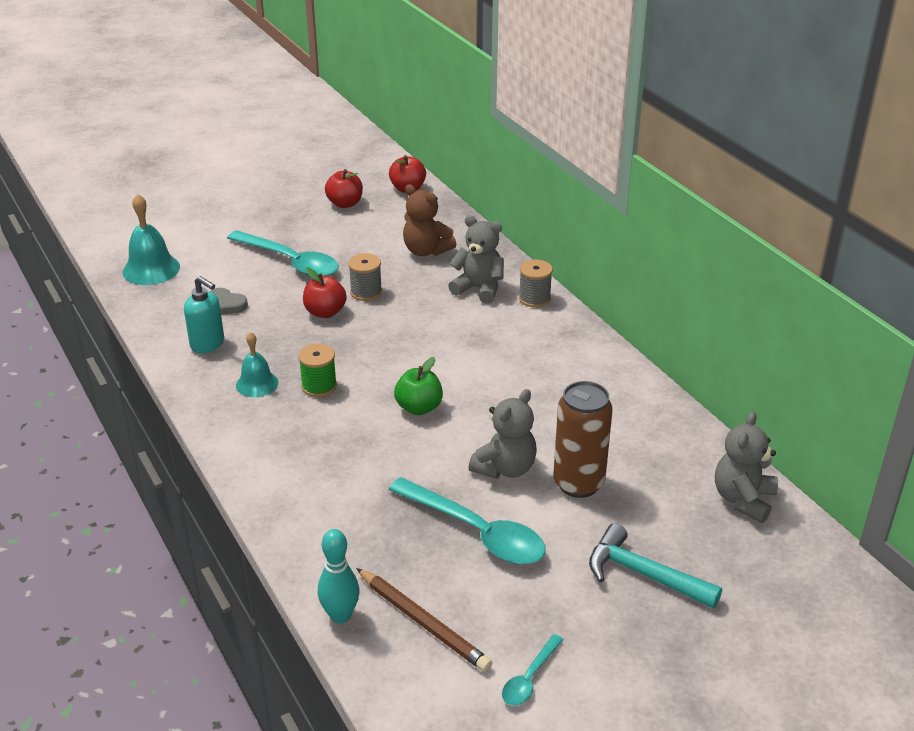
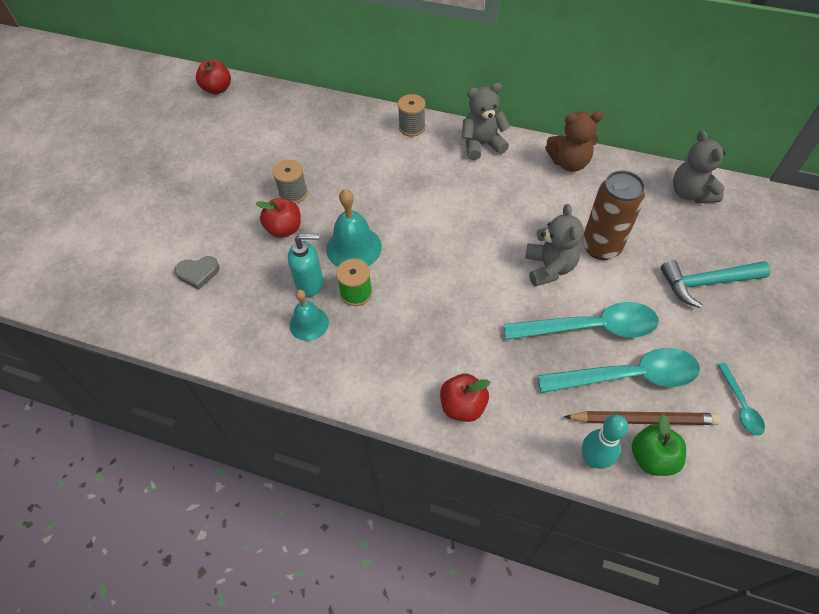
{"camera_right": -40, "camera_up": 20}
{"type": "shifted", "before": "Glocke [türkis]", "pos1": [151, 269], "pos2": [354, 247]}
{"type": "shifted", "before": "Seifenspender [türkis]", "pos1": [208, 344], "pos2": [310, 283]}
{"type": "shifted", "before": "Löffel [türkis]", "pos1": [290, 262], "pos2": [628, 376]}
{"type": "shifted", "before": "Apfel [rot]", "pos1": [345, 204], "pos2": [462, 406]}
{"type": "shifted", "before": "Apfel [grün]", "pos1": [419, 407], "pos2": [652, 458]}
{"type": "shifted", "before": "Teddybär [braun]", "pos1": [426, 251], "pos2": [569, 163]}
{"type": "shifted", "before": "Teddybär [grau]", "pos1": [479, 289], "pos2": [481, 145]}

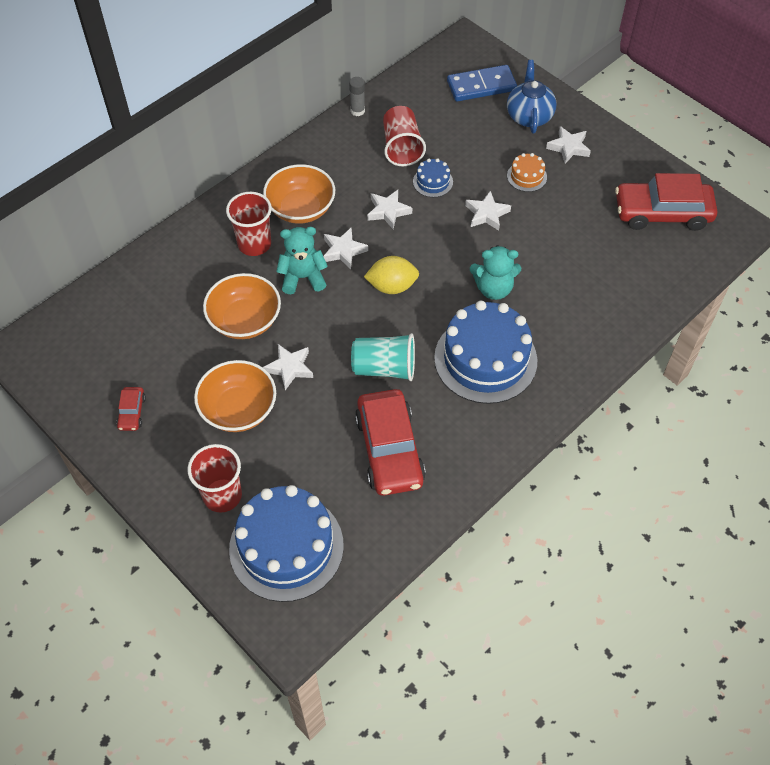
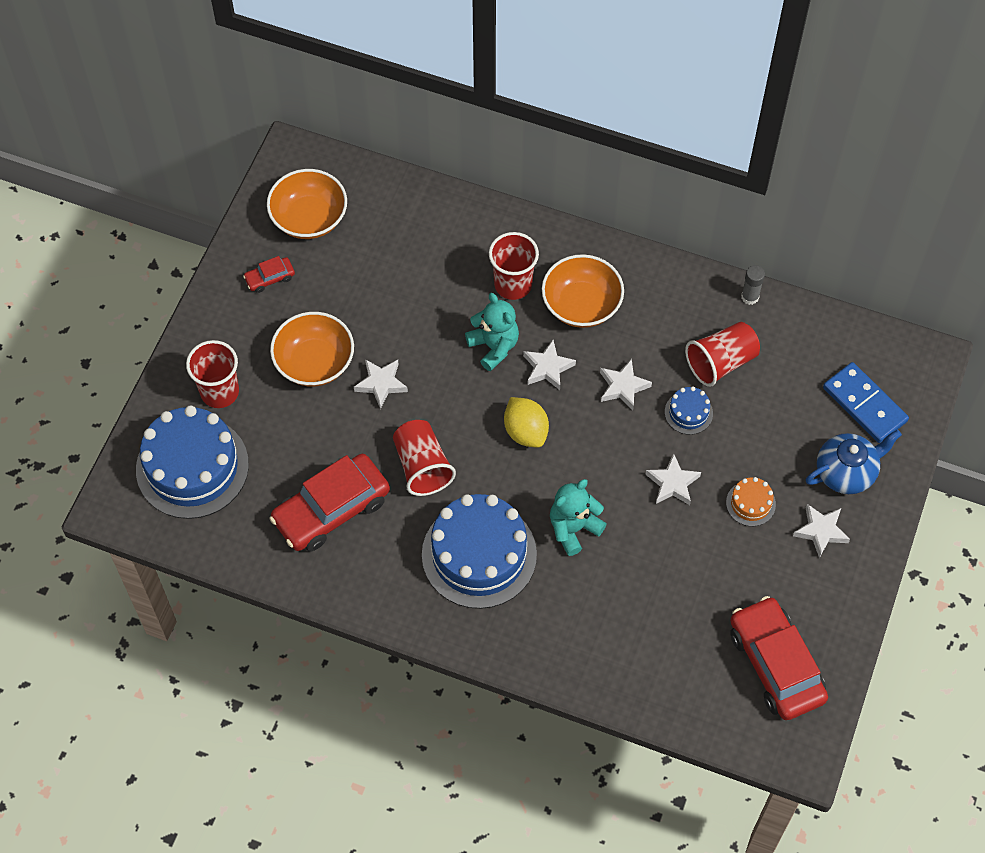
{"camera_right": 65, "camera_up": 5}
{"type": "shifted", "before": "Schüssel [orange]", "pos1": [245, 320], "pos2": [309, 218]}
{"type": "repainted", "before": "Becher [türkis]", "after": "Becher [rot]", "pos1": [384, 368], "pos2": [422, 466]}
{"type": "rotated", "before": "Teddybär [türkis]", "pos1": [493, 288], "pos2": [573, 528], "turn": 75}

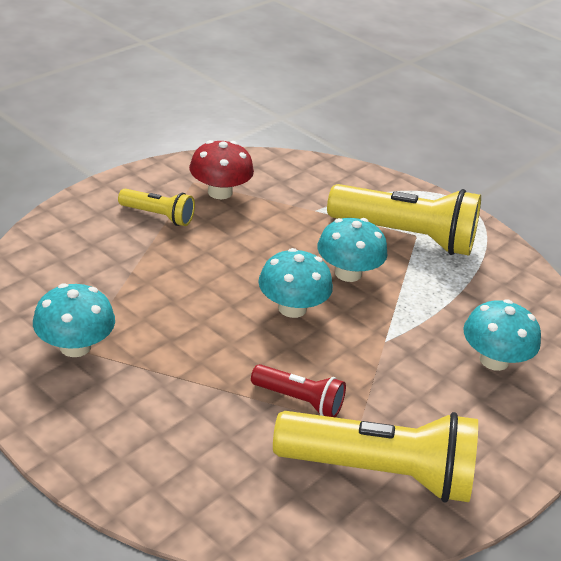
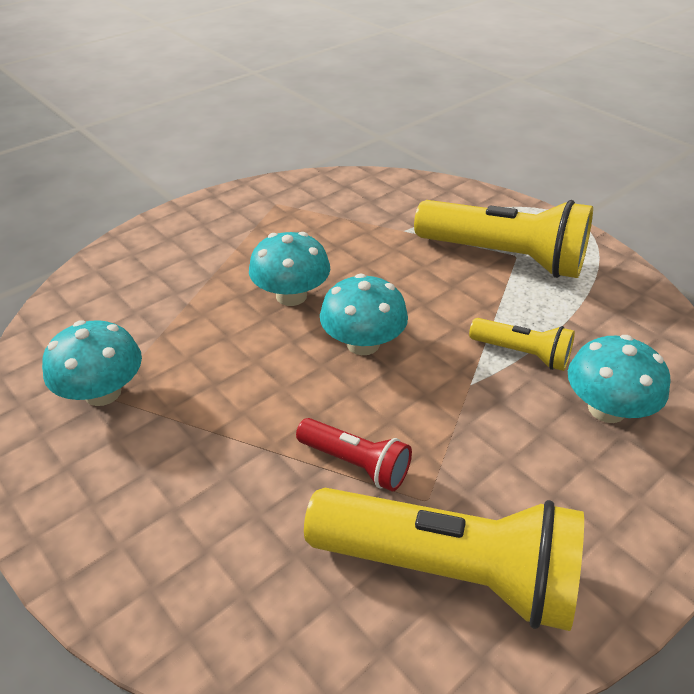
{"camera_right": 10, "camera_up": 5}
{"type": "shifted", "before": "Taschenlampe [gelb]", "pos1": [158, 216], "pos2": [522, 354]}
{"type": "gone", "before": "Pilz [rot]", "pos1": [220, 192]}
{"type": "shifted", "before": "Pilz [türkis]", "pos1": [348, 273], "pos2": [291, 296]}

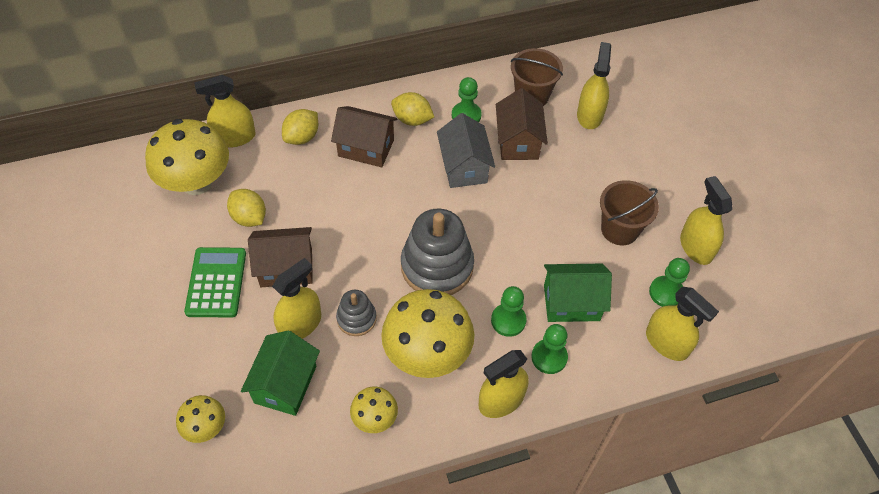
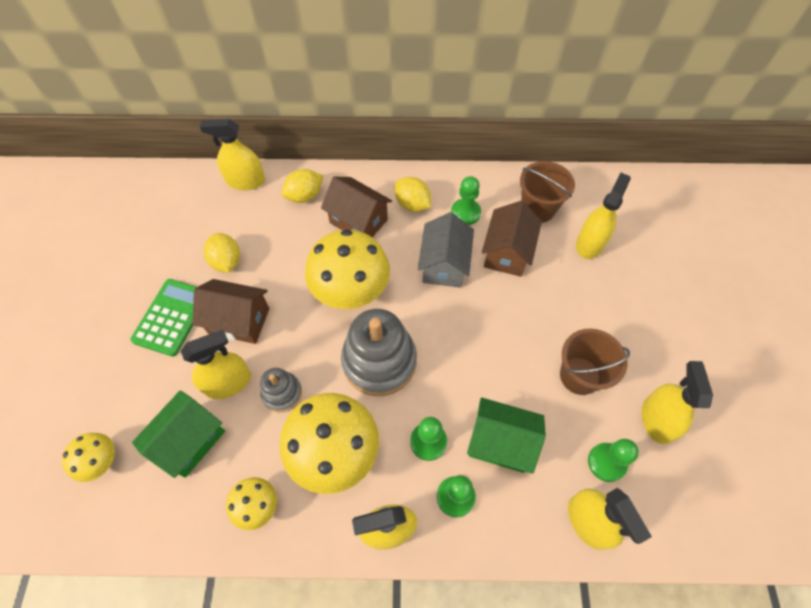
{"camera_right": 20, "camera_up": 5}
{"type": "shifted", "before": "Pilz [gelb]", "pos1": [196, 182], "pos2": [351, 291]}

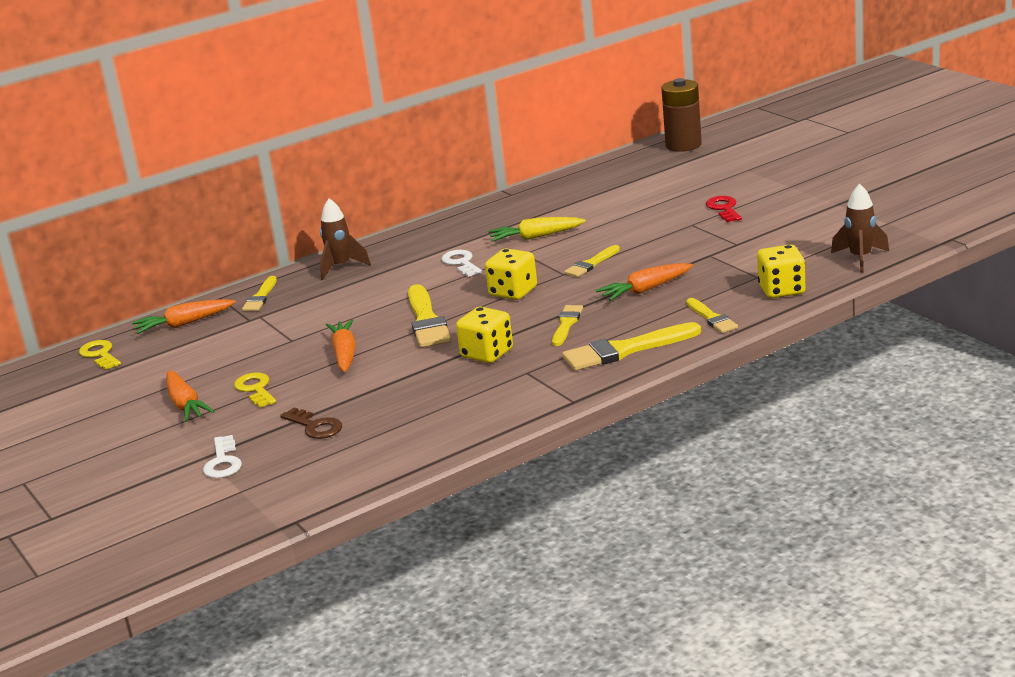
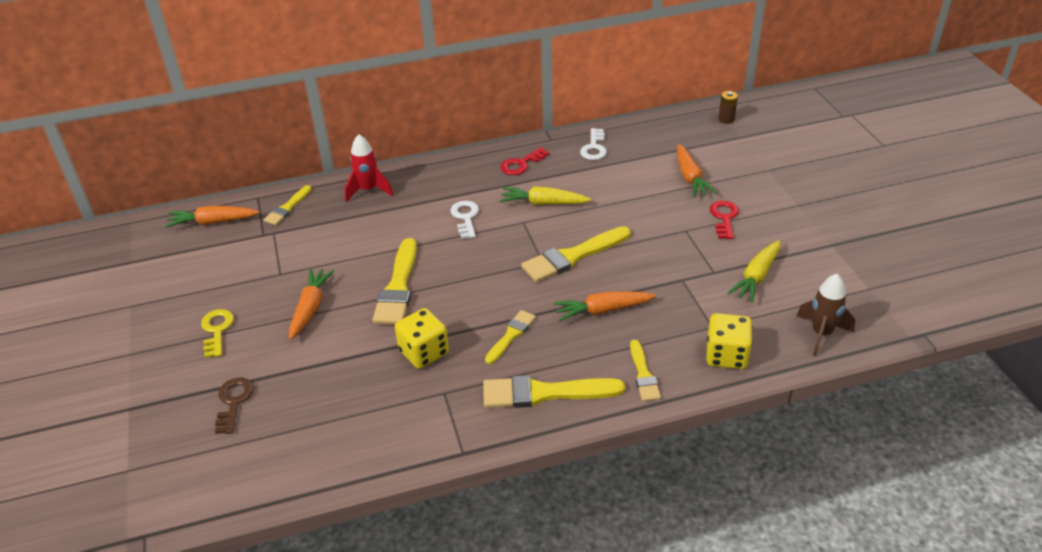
{"camera_right": 15, "camera_up": 15}
{"type": "gone", "before": "Schlüssel [gelb]", "pos1": [100, 354]}
{"type": "shifted", "before": "Karotte [orange]", "pos1": [185, 404], "pos2": [690, 177]}
{"type": "shifted", "before": "Schlüssel [weiß]", "pos1": [223, 462], "pos2": [594, 148]}
{"type": "rotated", "before": "Schlüssel [braun]", "pos1": [315, 426], "pos2": [234, 402], "turn": -150}
{"type": "repainted", "before": "Rakete [braun]", "after": "Rakete [rot]", "pos1": [341, 267], "pos2": [368, 190]}
{"type": "gone", "before": "Spielwürfel [gelb]", "pos1": [513, 292]}
{"type": "scaled", "before": "Pinsel [gelb]", "pos1": [591, 264], "pos2": [572, 256], "scale": 1.72}
{"type": "scaled", "before": "Batterie [braun]", "pos1": [683, 145], "pos2": [726, 119], "scale": 0.48}
{"type": "new", "after": "Schlüssel [rot]", "pos2": [521, 164]}
{"type": "new", "after": "Karotte [gelb]", "pos2": [756, 277]}

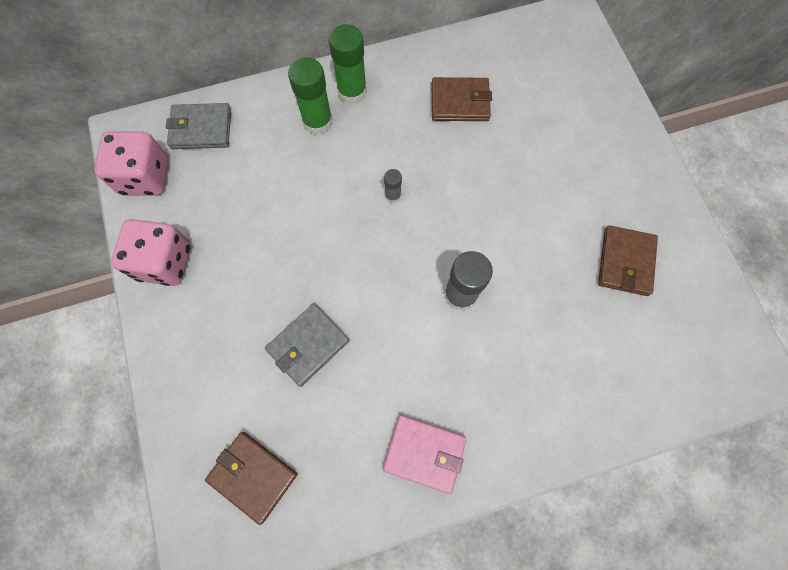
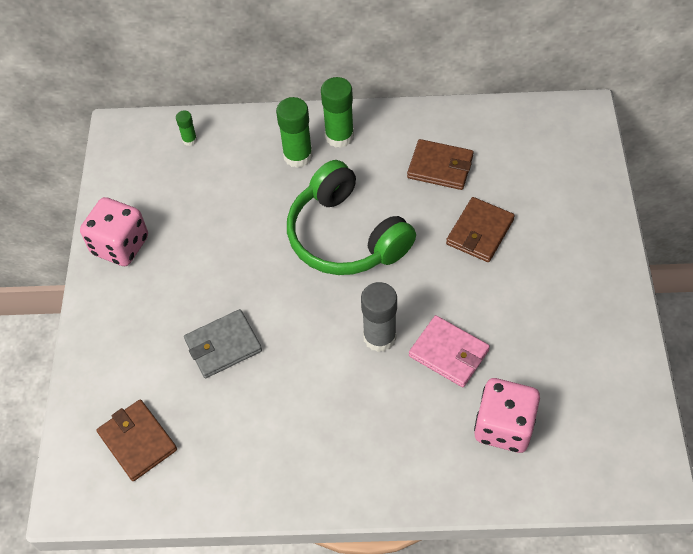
{"camera_right": 20, "camera_up": -15}
{"type": "shifted", "before": "Spielwürfel [rosa]", "pos1": [145, 177], "pos2": [504, 426]}
{"type": "swapped", "before": "Geldbörse [grau]", "after": "Klebestift [grün]", "pos1": [201, 129], "pos2": [189, 140]}
{"type": "shifted", "before": "Geldbörse [rosa]", "pos1": [424, 453], "pos2": [449, 353]}
{"type": "swapped", "before": "Klebestift [grau]", "after": "Kopfhörer [grün]", "pos1": [393, 196], "pos2": [346, 236]}
{"type": "shifted", "before": "Geldbörse [braun]", "pos1": [625, 262], "pos2": [480, 232]}

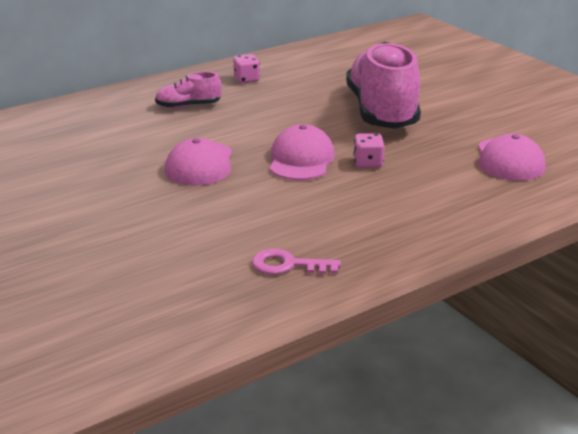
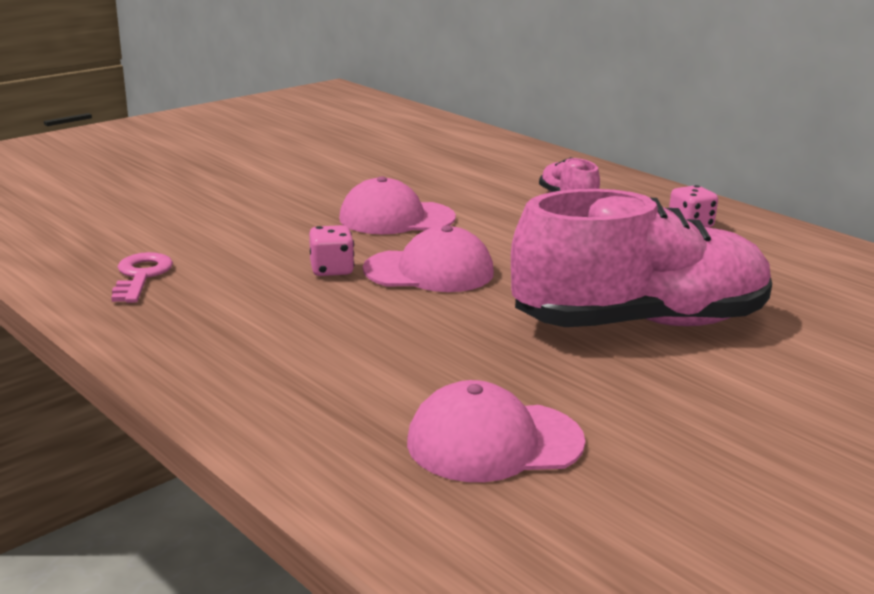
{"camera_right": 80, "camera_up": -5}
{"type": "shifted", "before": "Spielwürfel [rosa]", "pos1": [368, 163], "pos2": [331, 270]}

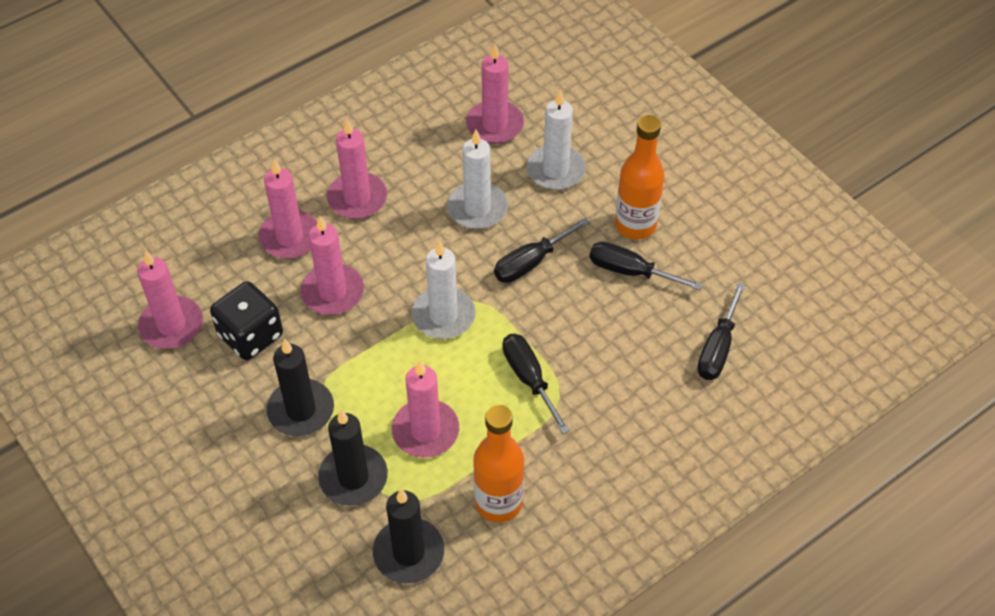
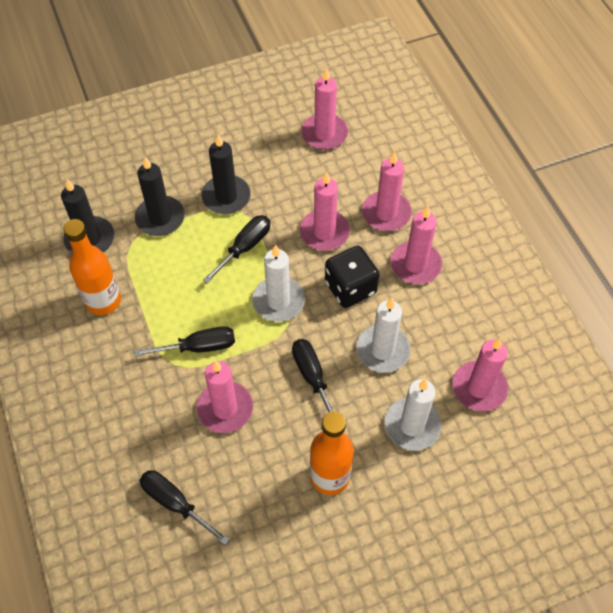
{"camera_right": 105, "camera_up": 5}
{"type": "shifted", "before": "Spielwürfel [schwarz]", "pos1": [250, 335], "pos2": [350, 288]}
{"type": "shifted", "before": "Kerze [rosa]", "pos1": [425, 431], "pos2": [225, 408]}
{"type": "shifted", "before": "Schraubenzieher [schwarz]", "pos1": [630, 271], "pos2": [245, 247]}

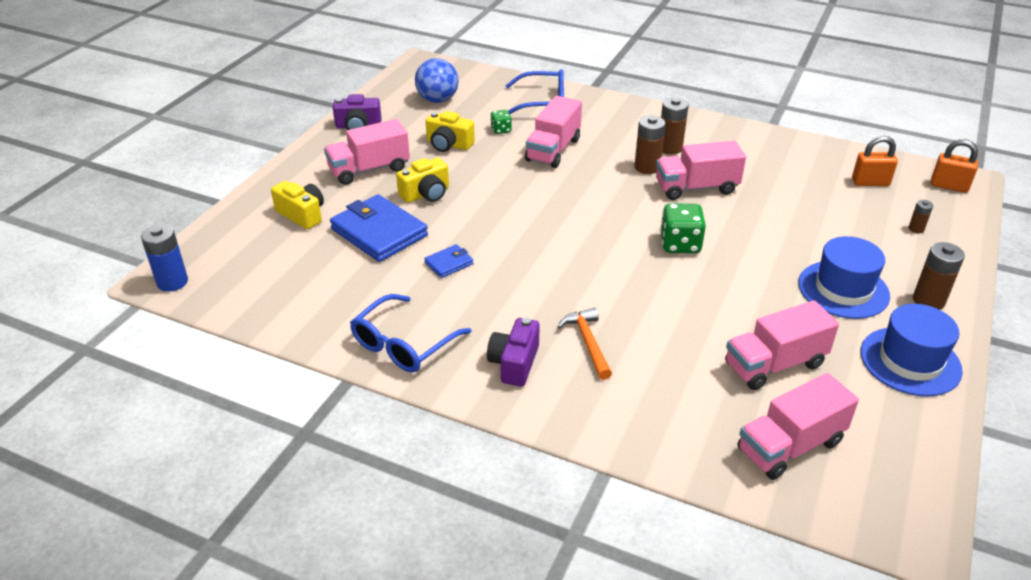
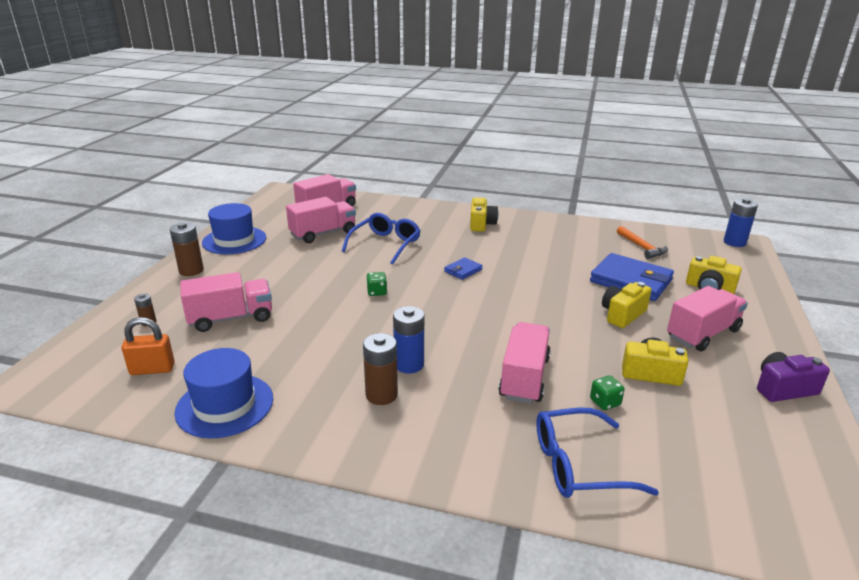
{"camera_right": 170, "camera_up": -10}
{"type": "shifted", "before": "Brille [blau]", "pos1": [403, 344], "pos2": [385, 244]}
{"type": "gone", "before": "Ball [blau]", "pos1": [437, 100]}
{"type": "shifted", "before": "Geldbörse [blau]", "pos1": [449, 263], "pos2": [463, 270]}
{"type": "repainted", "before": "Kamera [lila]", "after": "Kamera [gelb]", "pos1": [514, 363], "pos2": [481, 224]}
{"type": "shifted", "before": "Hammer [orange]", "pos1": [587, 342], "pos2": [642, 247]}
{"type": "repainted", "before": "Batterie [braun]", "after": "Batterie [blau]", "pos1": [647, 167], "pos2": [409, 364]}
{"type": "shifted", "before": "Lastwagen [rosa]", "pos1": [696, 188], "pos2": [231, 318]}
{"type": "scaled", "before": "Spielwürfel [grün]", "pos1": [680, 244], "pos2": [377, 292], "scale": 0.56}
{"type": "shifted", "before": "Hut [blau]", "pos1": [843, 289], "pos2": [225, 405]}
{"type": "gone", "before": "Vorhängeschloss [orange]", "pos1": [949, 186]}

